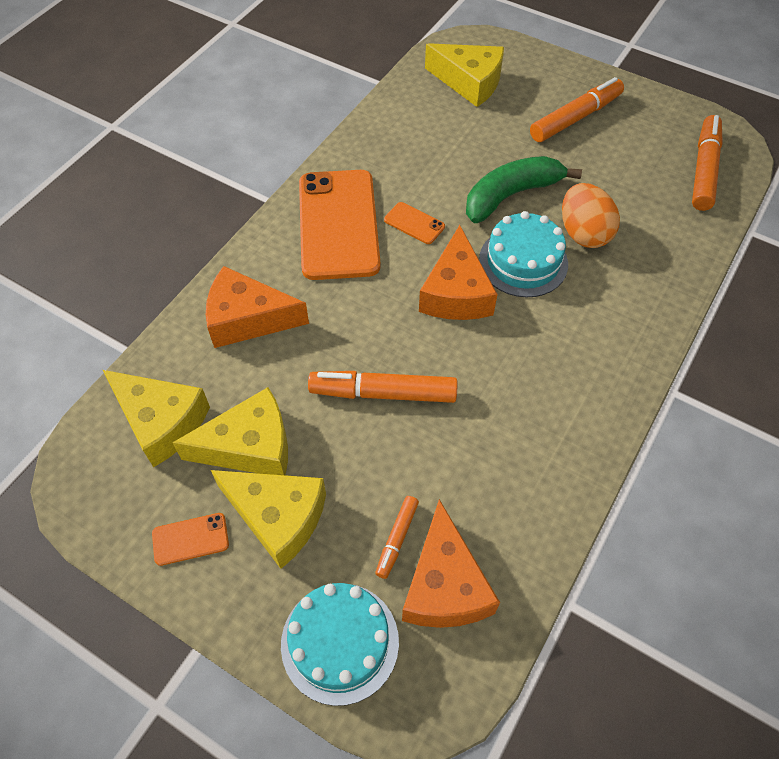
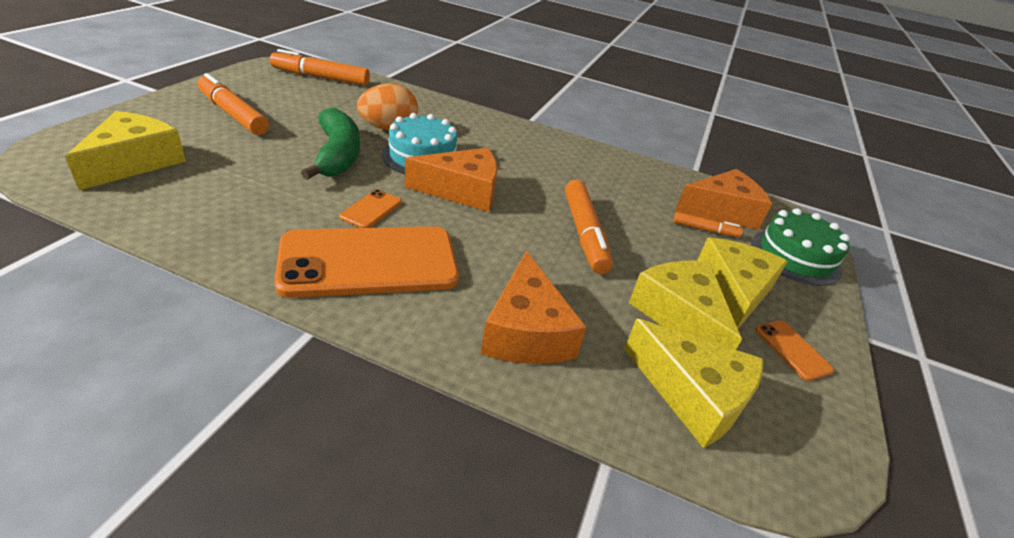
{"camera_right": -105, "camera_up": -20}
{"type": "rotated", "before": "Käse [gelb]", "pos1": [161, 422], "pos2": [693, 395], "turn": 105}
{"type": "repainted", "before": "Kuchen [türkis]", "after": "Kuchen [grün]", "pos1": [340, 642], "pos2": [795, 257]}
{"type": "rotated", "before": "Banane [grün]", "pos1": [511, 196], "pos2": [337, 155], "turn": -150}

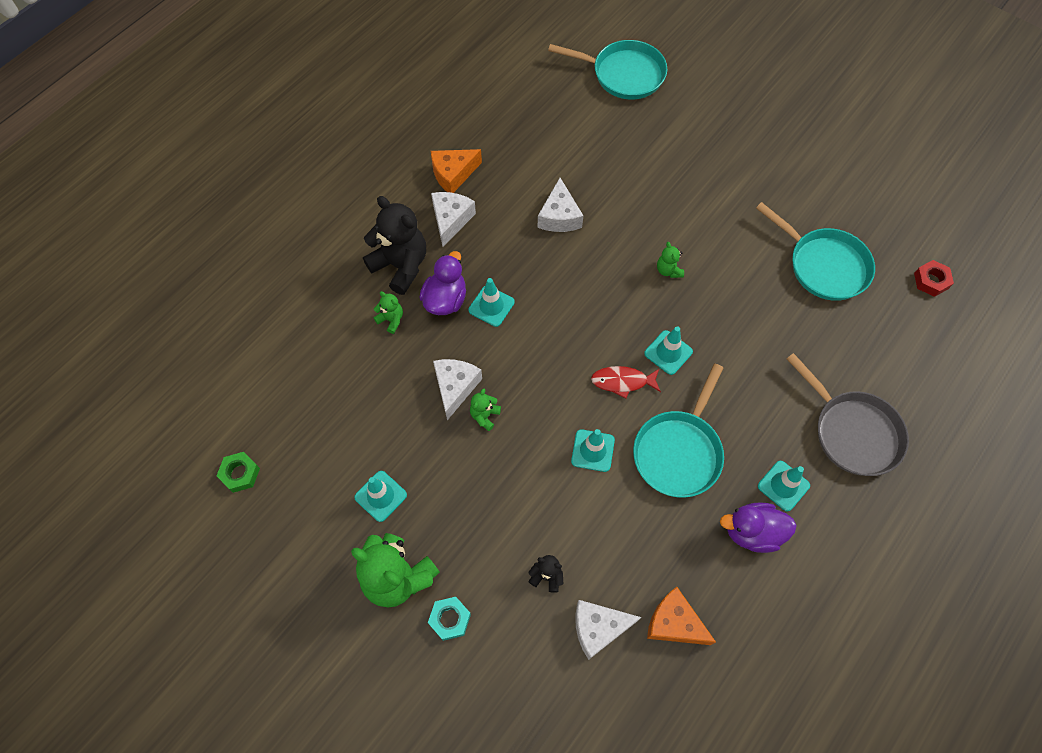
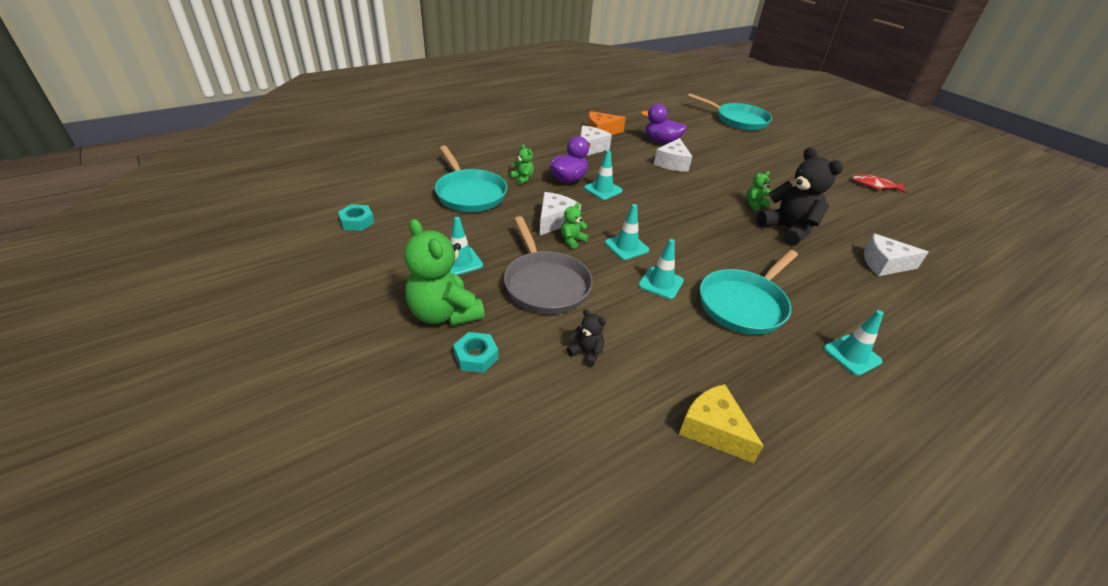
{"camera_right": 15, "camera_up": -25}
{"type": "repainted", "before": "Sechskantmutter [grün]", "after": "Sechskantmutter [türkis]", "pos1": [240, 474], "pos2": [357, 221]}
{"type": "shifted", "before": "Teddybär [schwarz]", "pos1": [401, 266], "pos2": [788, 230]}
{"type": "shifted", "before": "Käse [weiß]", "pos1": [598, 628], "pos2": [884, 264]}
{"type": "shifted", "before": "Fisch [rot]", "pos1": [622, 381], "pos2": [875, 185]}
{"type": "shifted", "before": "Leitkegel [türkis]", "pos1": [668, 352], "pos2": [626, 246]}
{"type": "repainted", "before": "Käse [orange]", "after": "Käse [gelb]", "pos1": [674, 623], "pos2": [713, 430]}
{"type": "rotated", "before": "Teddybär [grün]", "pos1": [668, 270], "pos2": [754, 204], "turn": 60}
{"type": "shifted", "before": "Ente [lila]", "pos1": [752, 532], "pos2": [661, 141]}
{"type": "shifted", "before": "Pfanne [türkis]", "pos1": [823, 265], "pos2": [469, 193]}
{"type": "shifted", "before": "Pfanne [grau]", "pos1": [852, 431], "pos2": [545, 284]}
{"type": "gone", "before": "Sechskantmutter [rot]", "pos1": [931, 281]}

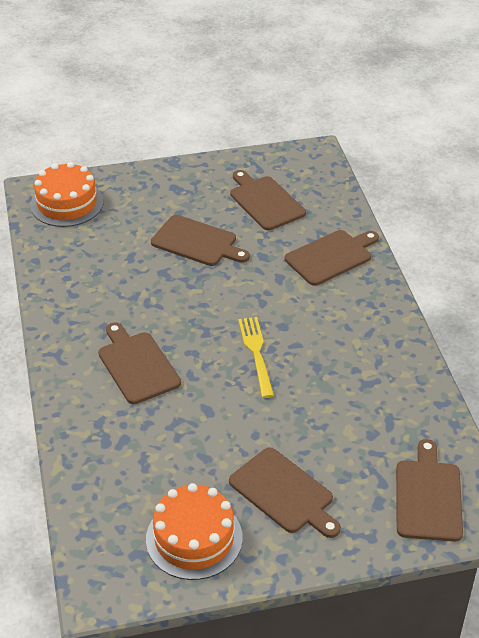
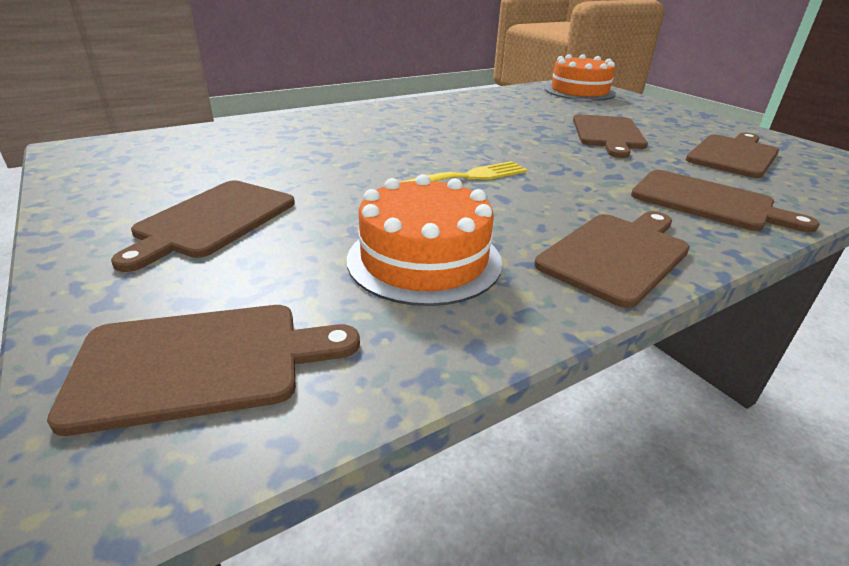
{"camera_right": 70, "camera_up": -10}
{"type": "shifted", "before": "Schneidebrett [braun]", "pos1": [137, 365], "pos2": [616, 255]}
{"type": "shifted", "before": "Kuchen [orange]", "pos1": [194, 538], "pos2": [424, 260]}

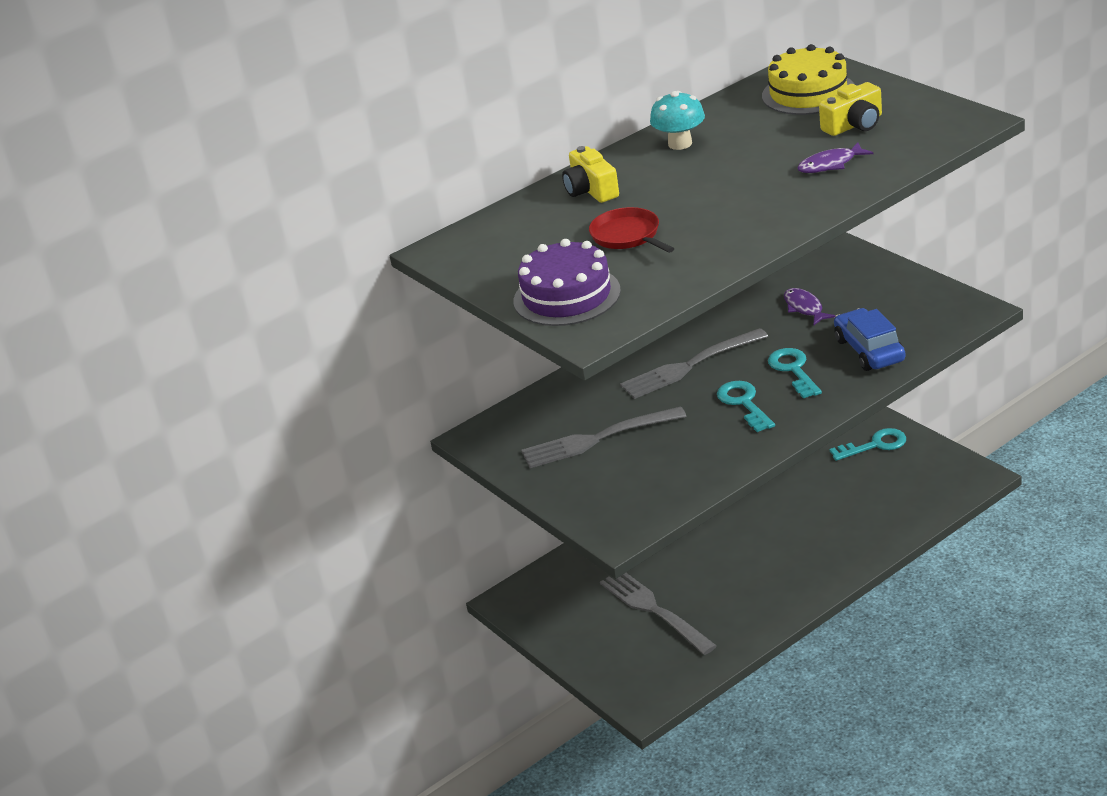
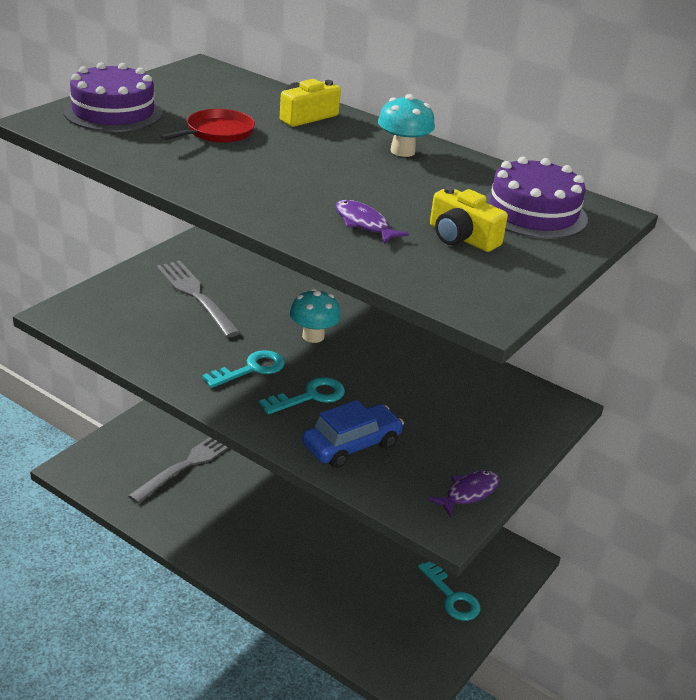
{"camera_right": 65, "camera_up": 0}
{"type": "swapped", "before": "Gabel [grau]", "after": "Pilz [türkis]", "pos1": [690, 365], "pos2": [313, 336]}
{"type": "repainted", "before": "Kuchen [gelb]", "after": "Kuchen [lila]", "pos1": [808, 93], "pos2": [533, 212]}
{"type": "shifted", "before": "Fisch [lila]", "pos1": [804, 308], "pos2": [469, 493]}

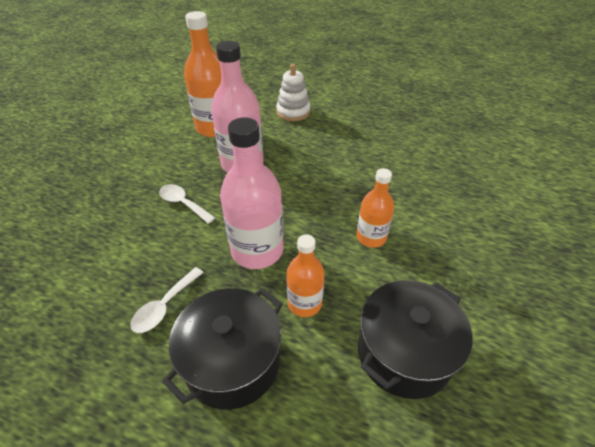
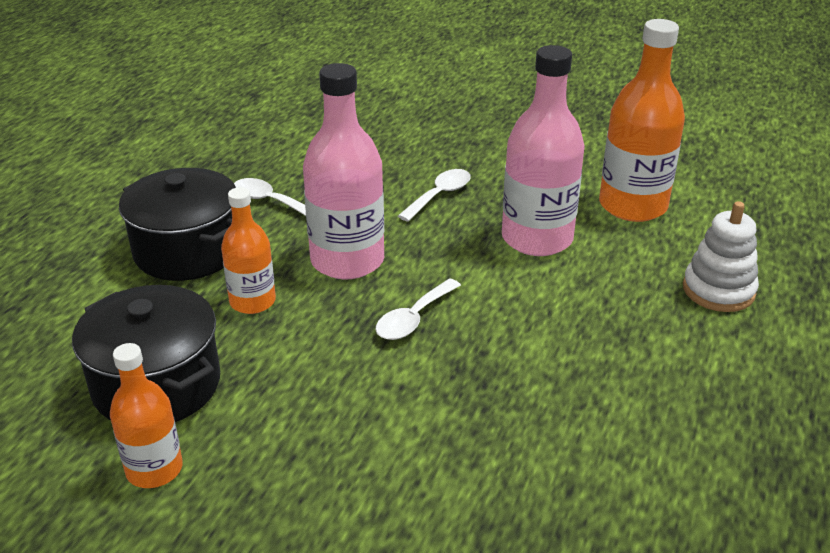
{"camera_right": 90, "camera_up": -10}
{"type": "shifted", "before": "Flasche [orange]", "pos1": [371, 237], "pos2": [154, 469]}
{"type": "new", "after": "Löffel [weiß]", "pos2": [413, 319]}

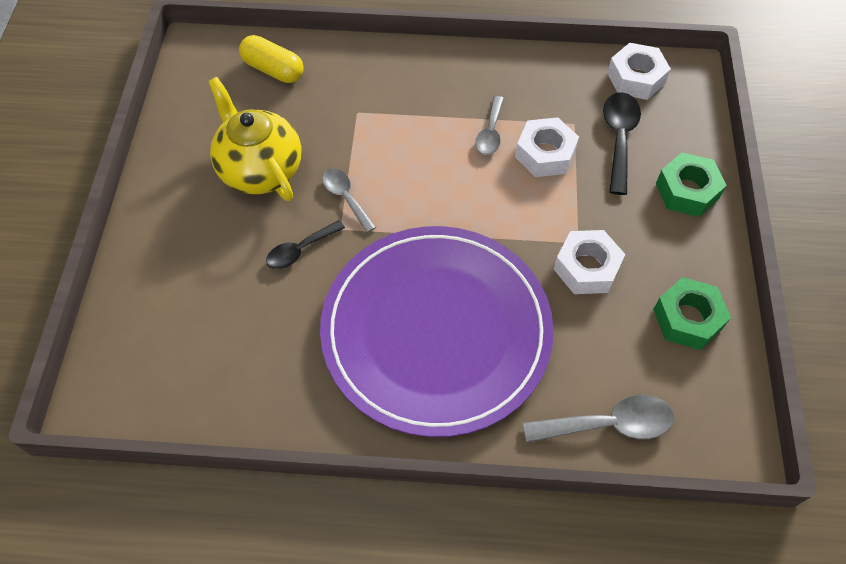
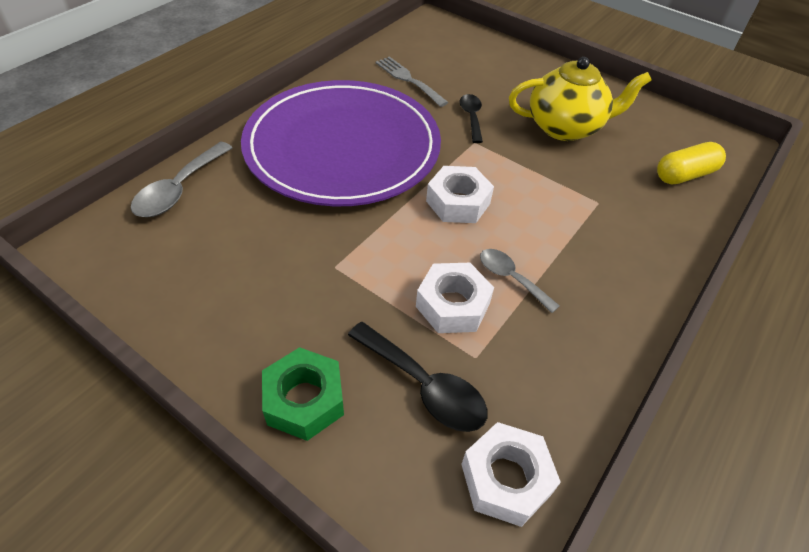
{"camera_right": 120, "camera_up": -10}
{"type": "gone", "before": "Löffel [grau]", "pos1": [346, 198]}
{"type": "shifted", "before": "Sechskantmutter [weiß]", "pos1": [586, 268], "pos2": [458, 202]}
{"type": "gone", "before": "Sechskantmutter [grün]", "pos1": [687, 319]}
{"type": "new", "after": "Gabel [grau]", "pos2": [408, 80]}

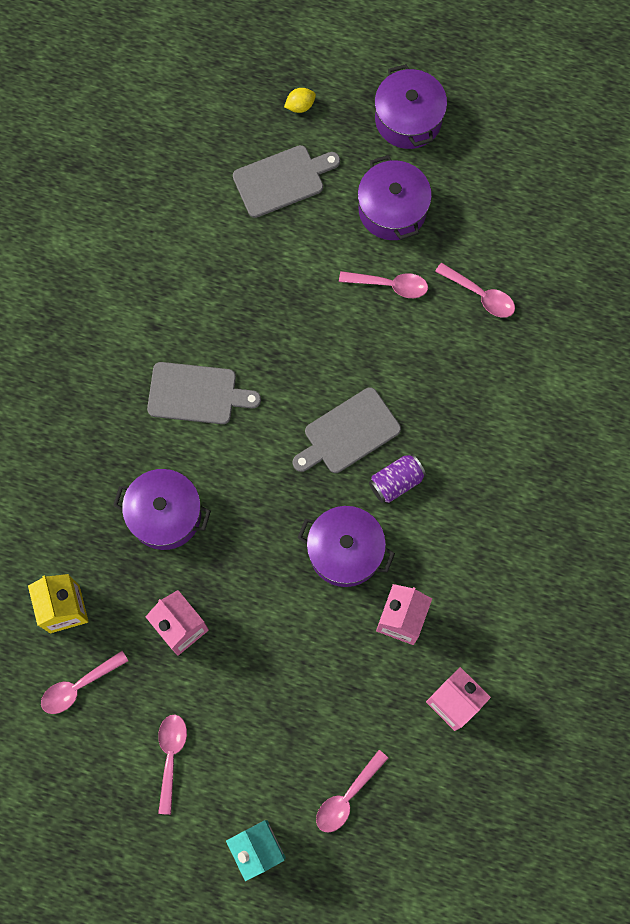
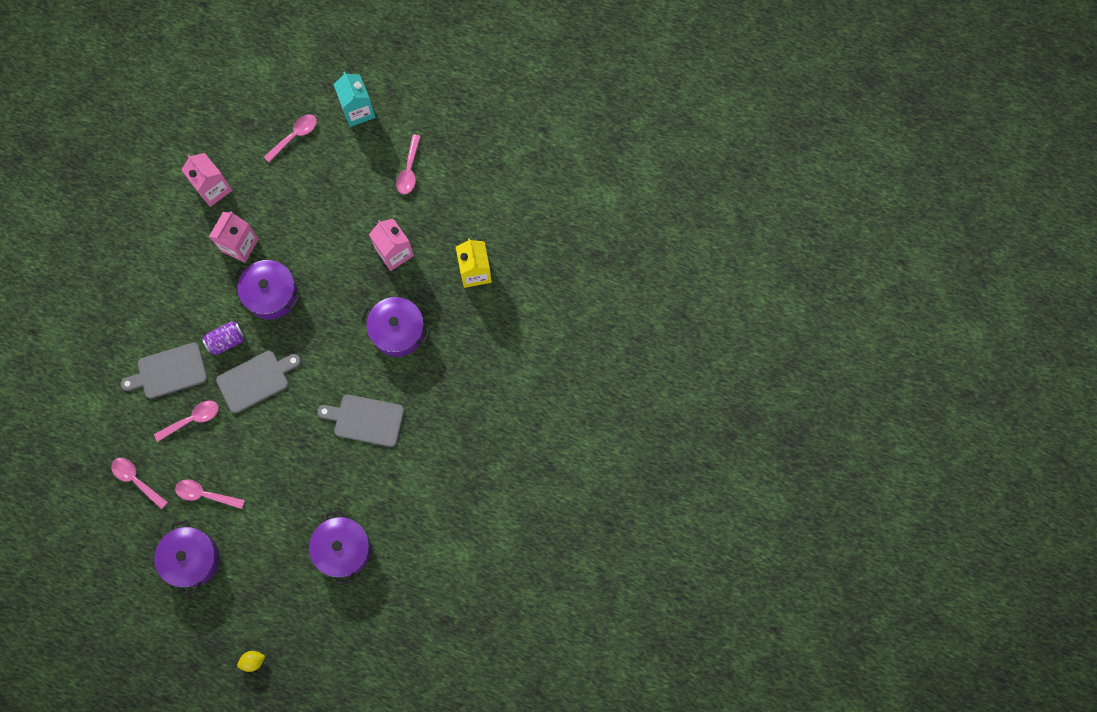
{"camera_right": -175, "camera_up": 0}
{"type": "shifted", "before": "Löffel [rosa]", "pos1": [78, 686], "pos2": [192, 419]}
{"type": "shifted", "before": "Schneidebrett [grau]", "pos1": [282, 180], "pos2": [169, 371]}
{"type": "shifted", "before": "Kochtopf [lila]", "pos1": [408, 119], "pos2": [343, 549]}

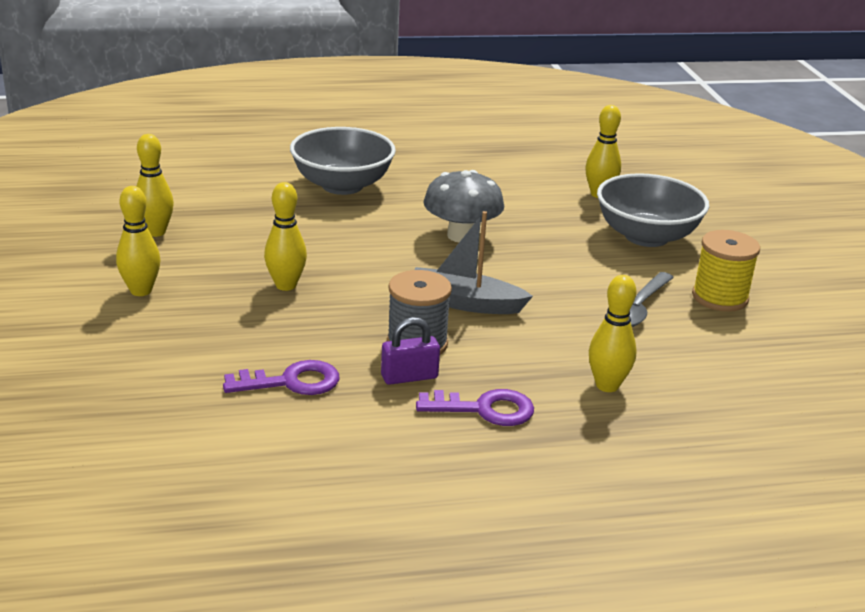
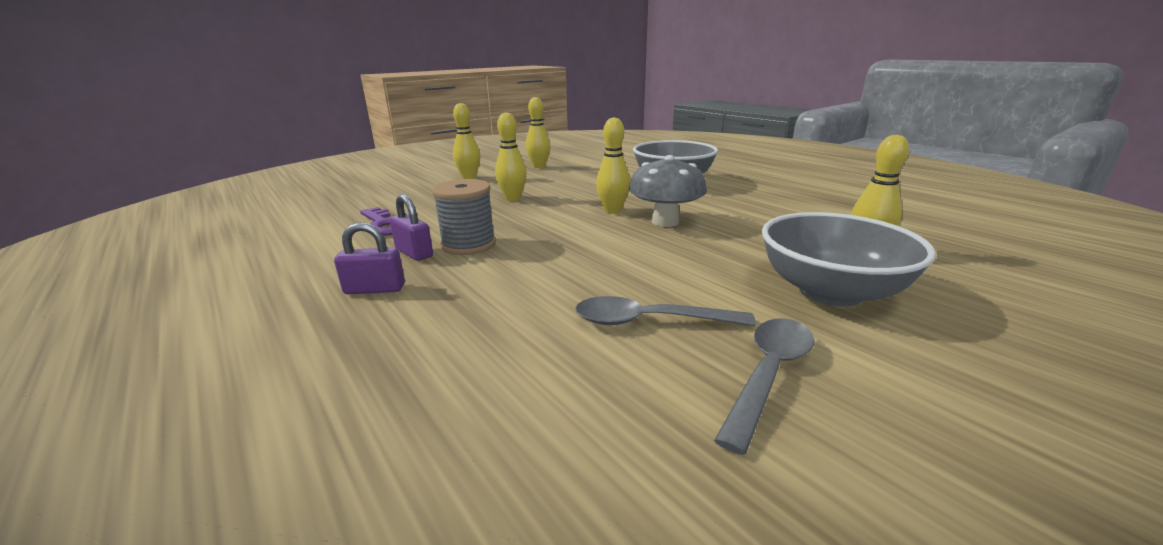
{"camera_right": 65, "camera_up": -5}
{"type": "gone", "before": "Boot [grau]", "pos1": [464, 303]}
{"type": "swapped", "before": "Schlüssel [lila]", "after": "Vorhängeschloss [lila]", "pos1": [485, 409], "pos2": [375, 289]}
{"type": "shifted", "before": "Bowlingkegel [gelb]", "pos1": [607, 385], "pos2": [612, 211]}
{"type": "swapped", "before": "Garnrolle [gelb]", "after": "Löffel [grau]", "pos1": [720, 297], "pos2": [768, 374]}

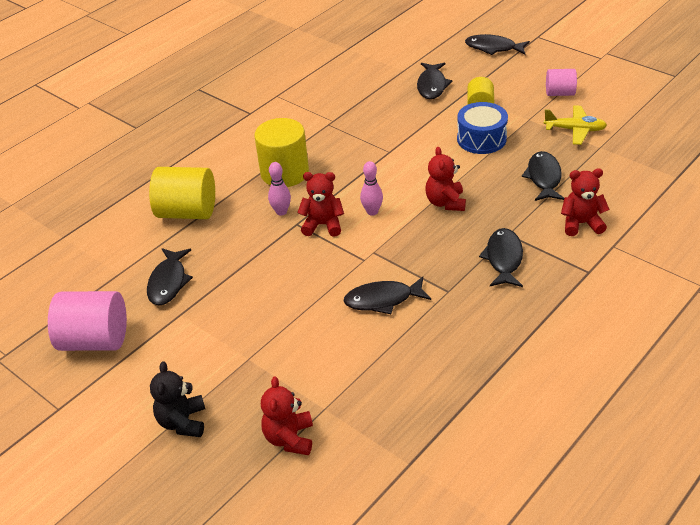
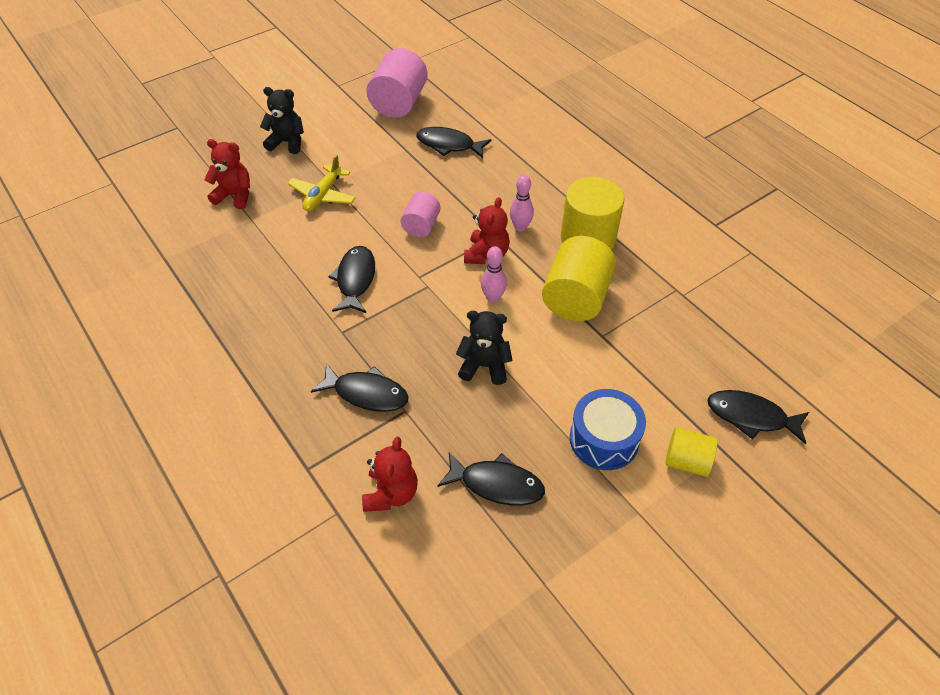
{"camera_right": 100, "camera_up": 10}
{"type": "shifted", "before": "Vollzylinder [gelb]", "pos1": [187, 212], "pos2": [576, 298]}
{"type": "repainted", "before": "Teddybär [rot]", "after": "Teddybär [schwarz]", "pos1": [445, 202], "pos2": [484, 366]}
{"type": "gone", "before": "Fisch [schwarz]", "pos1": [493, 48]}
{"type": "shifted", "before": "Flugzeug [gelb]", "pos1": [575, 130], "pos2": [323, 195]}
{"type": "shifted", "before": "Vollzylinder [rosa]", "pos1": [560, 93], "pos2": [421, 226]}

